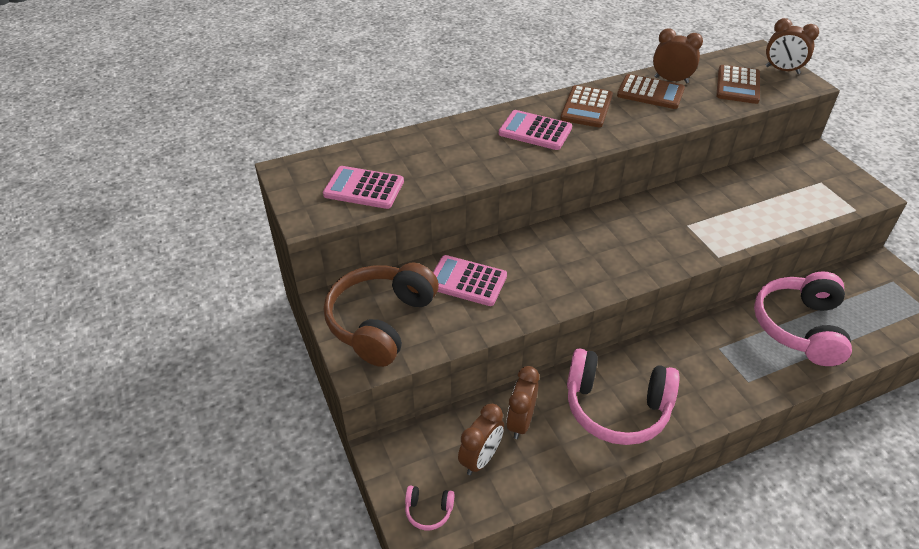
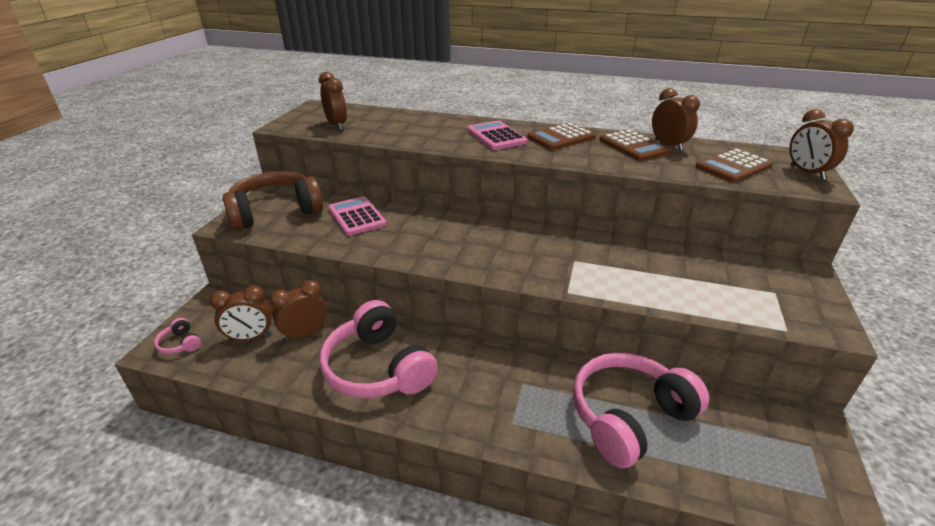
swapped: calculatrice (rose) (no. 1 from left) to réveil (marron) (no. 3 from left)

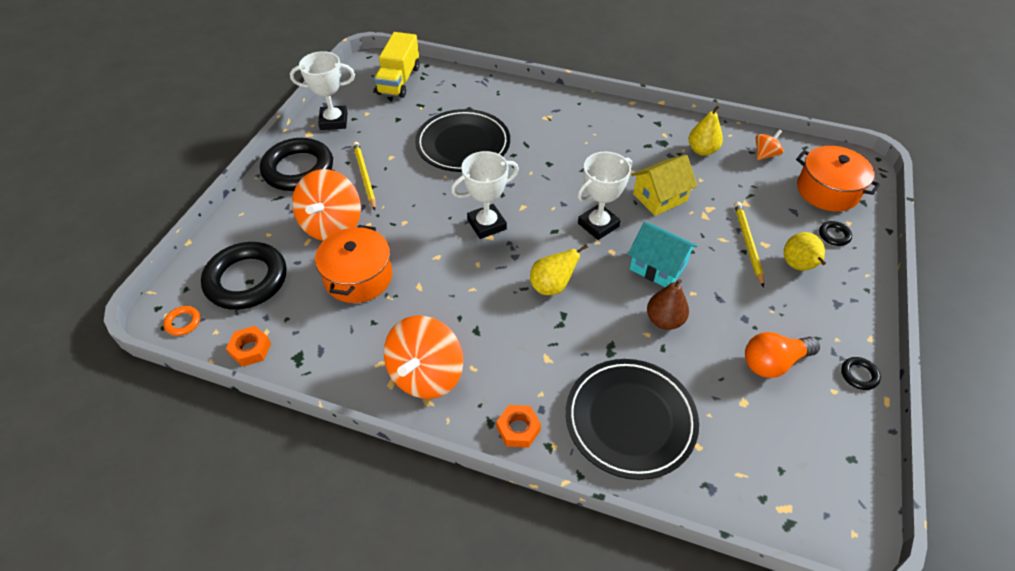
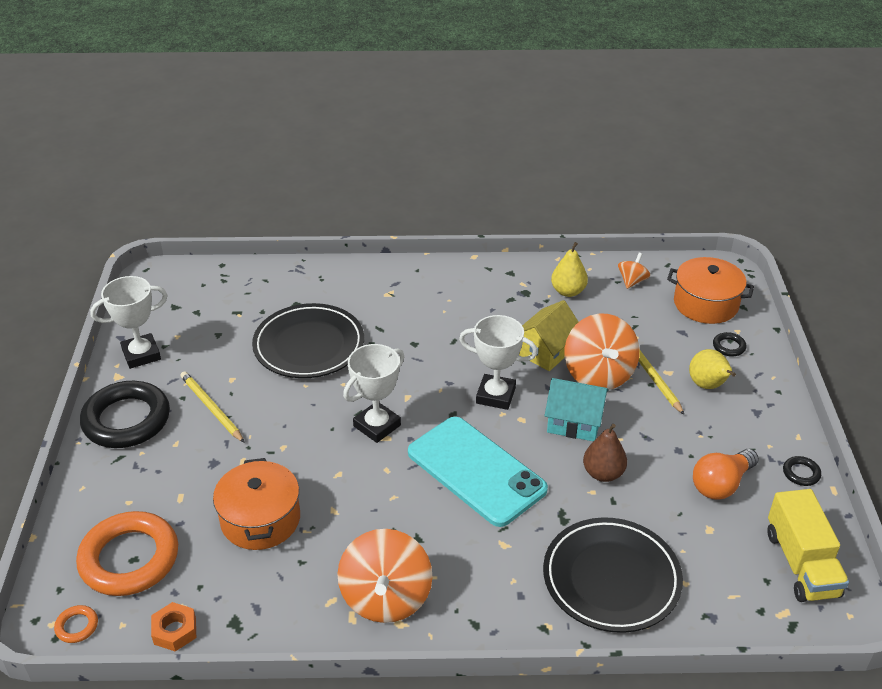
gone: écrou (orange) (no. 2 from left)
shifted: toupie (orange) (no. 1 from left in the first image) to toupie (orange) (no. 2 from left); camion (jaune)
swapped: poire (jaune) (no. 1 from left) to téléphone (turquoise)
repainted: anneau (noir) (no. 1 from left) to anneau (orange) (no. 2 from left)
rotated: trophée (blanc) (no. 3 from left) 75 degrees clockwise

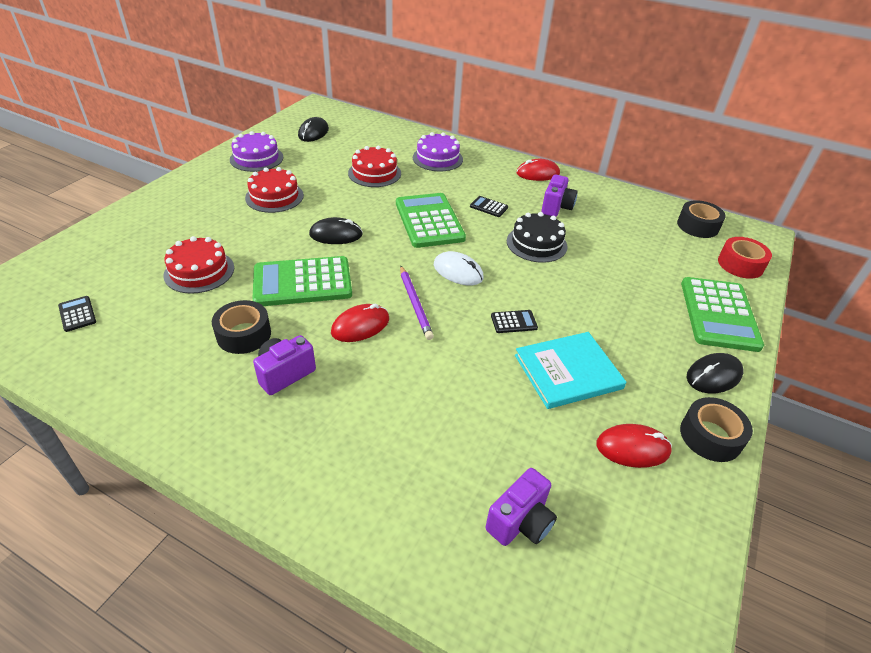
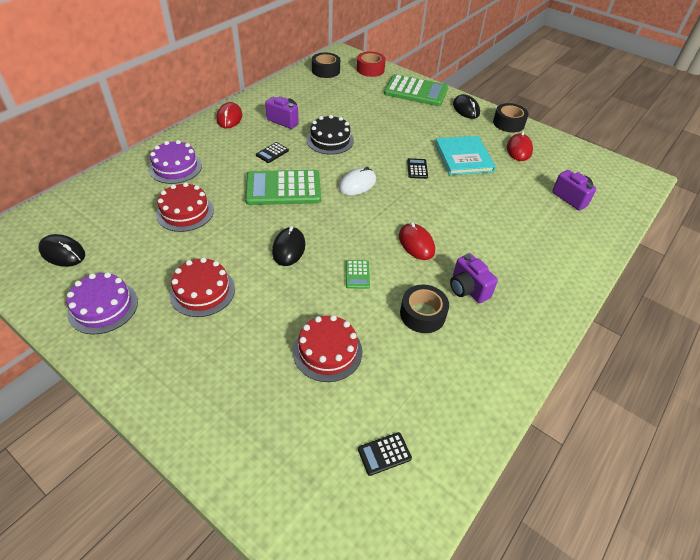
gone: crayon (violet)
scaled: calculatrice (vert) (no. 1 from left in the first image) x0.43

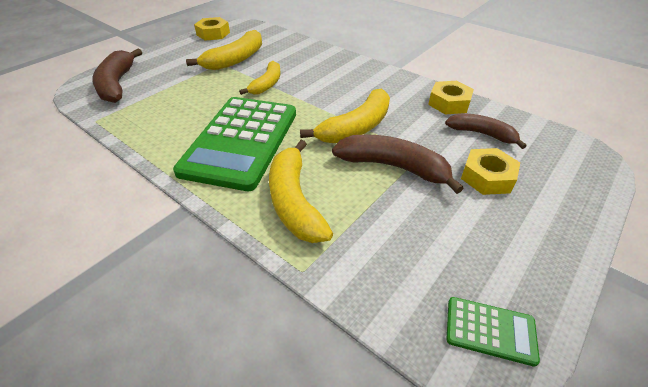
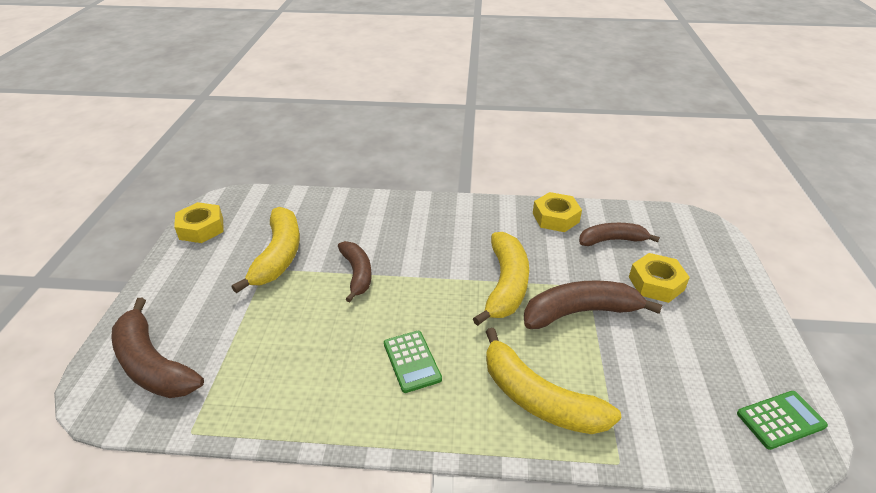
repainted: banane (jaune) (no. 2 from left) to banane (marron) (no. 2 from left)
scaled: calculatrice (vert) (no. 1 from left) x0.41

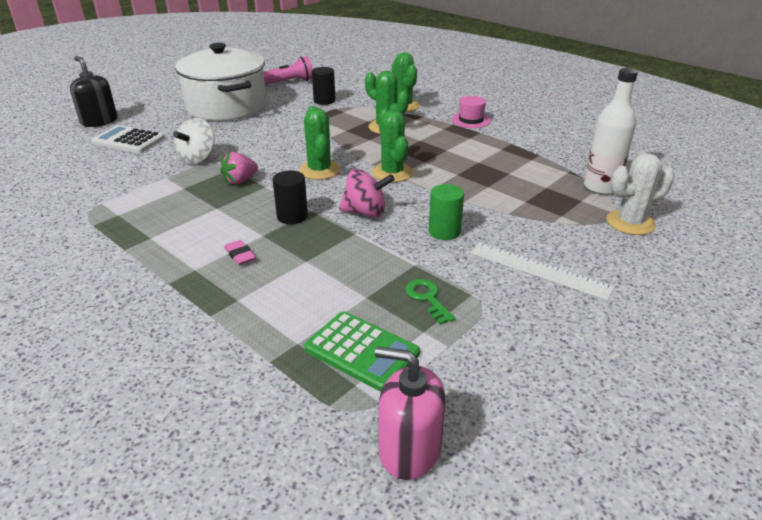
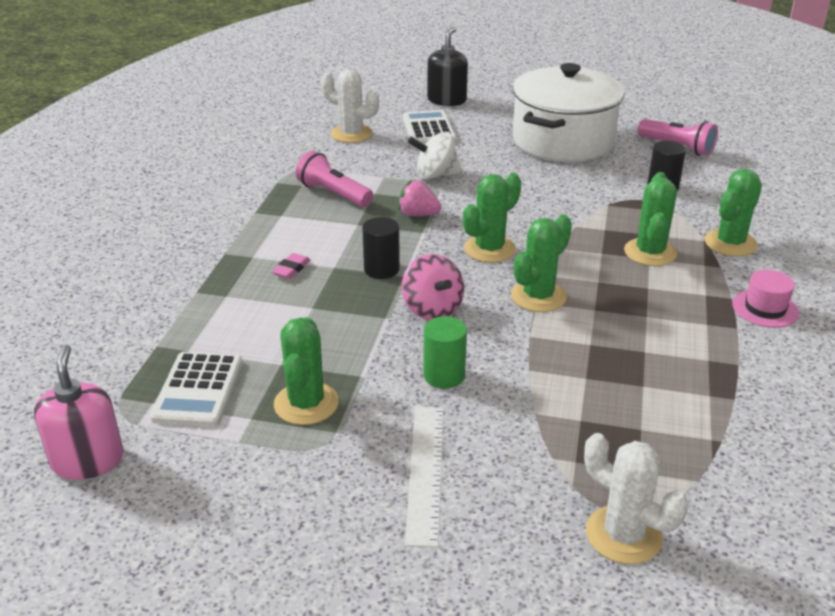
gone: bouteille (blanc)
new: lampe de poche (rose) (no. 1 from left); cactus (blanc) (no. 1 from left)
swapped: clé (vert) to cactus (vert) (no. 1 from left)
repainted: calculatrice (vert) to calculatrice (blanc) (no. 1 from left)

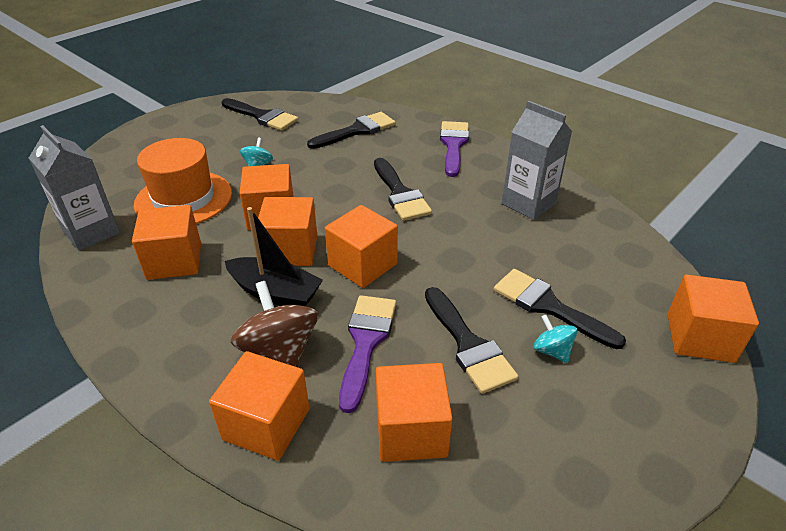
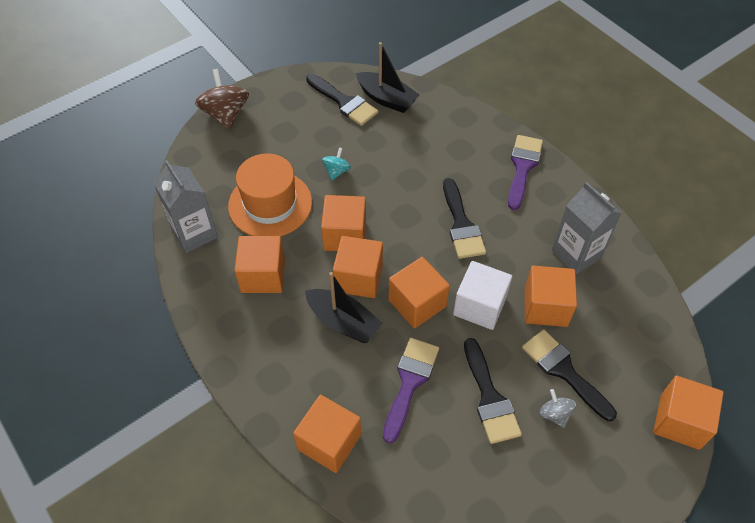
gone: pinceau (noir) (no. 2 from left)
new: bateau (noir) (no. 2 from left); cube (blanc)
shifted: toupie (marron); cube (orange) (no. 6 from left)
repainted: toupie (turquoise) (no. 2 from left) to toupie (gris)

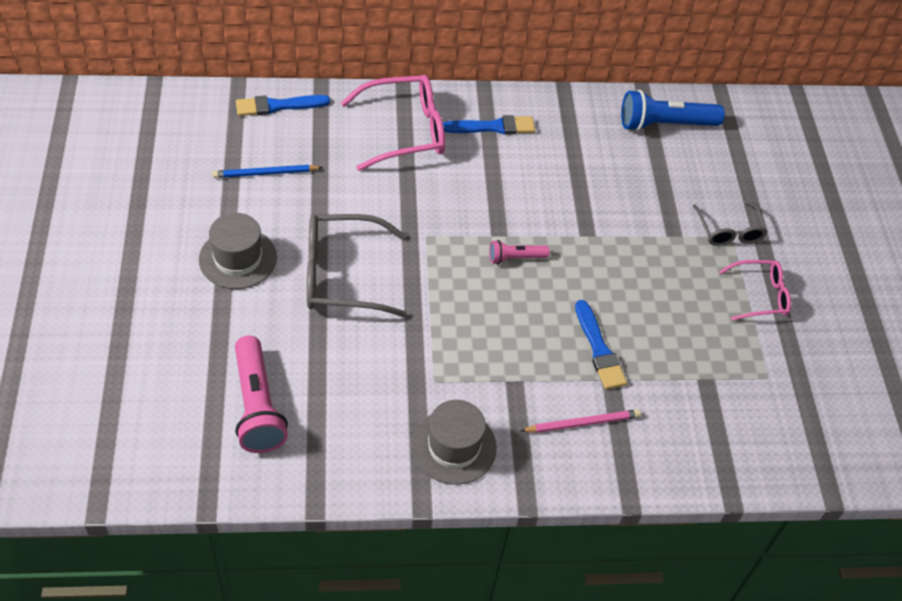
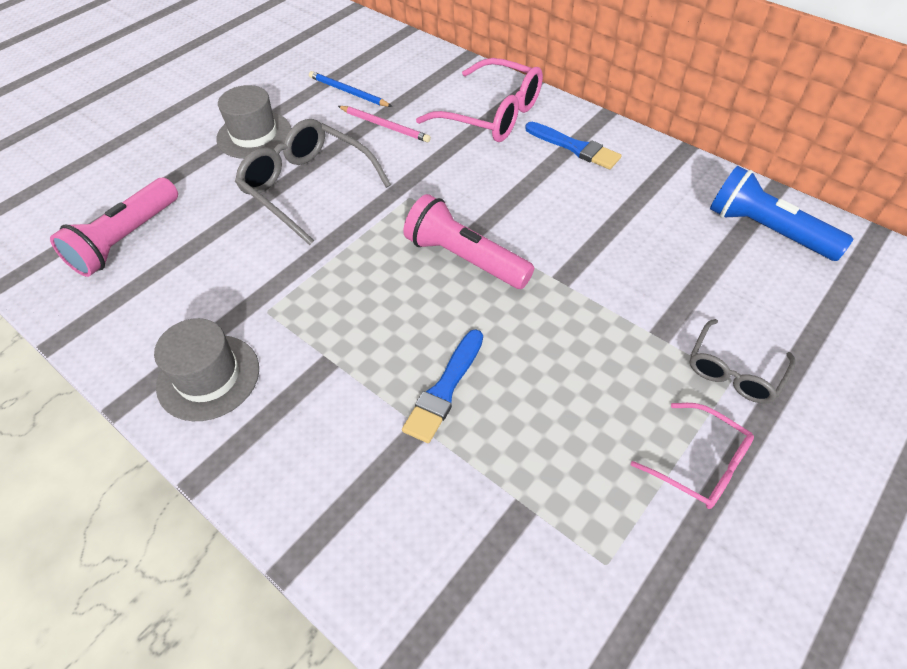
gone: pinceau (bleu) (no. 1 from left)
shifted: crayon (rose)
scaled: lampe de poche (rose) (no. 2 from left) x1.88

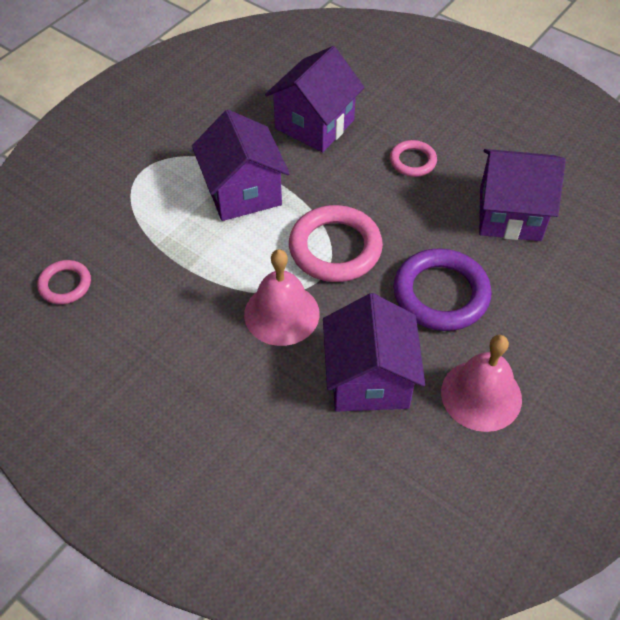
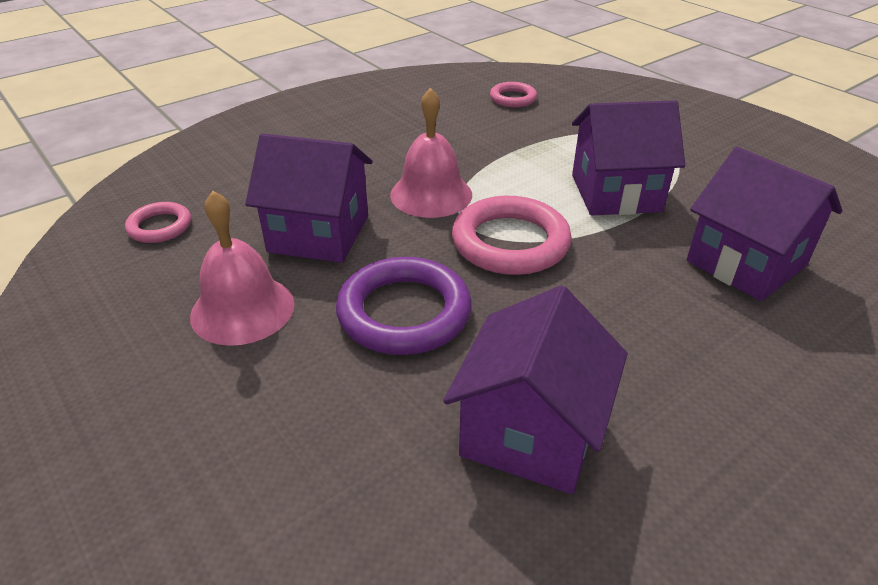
shifted: anneau (rose) (no. 3 from left in the first image) to anneau (rose) (no. 1 from left)

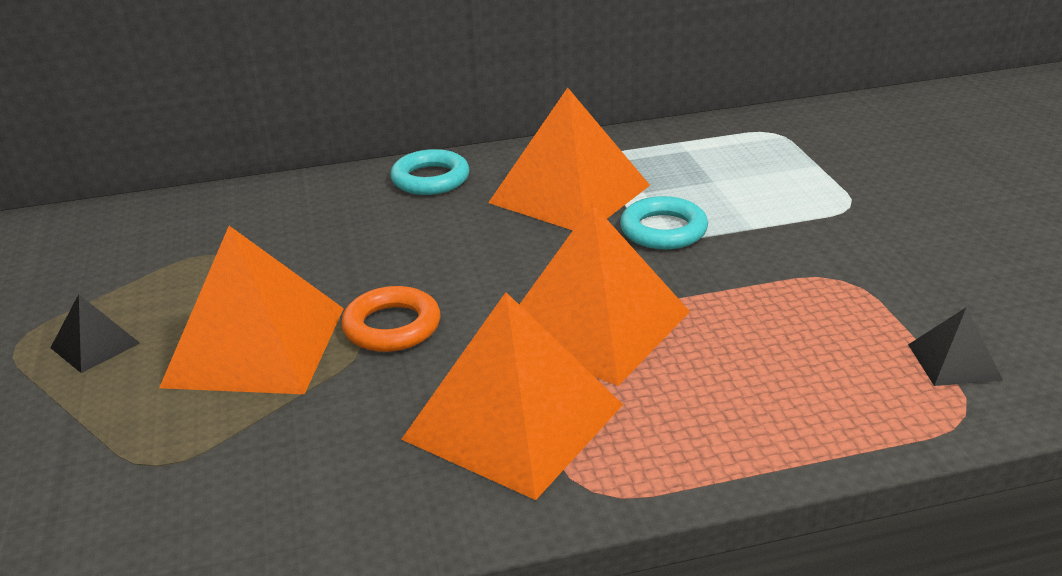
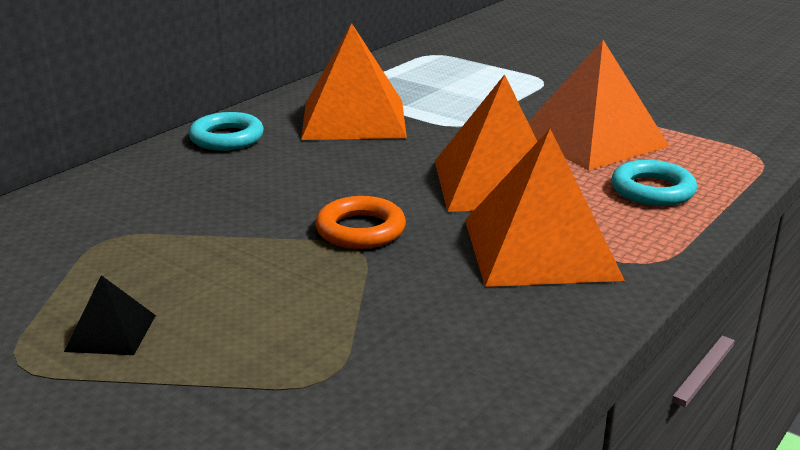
gone: pyramide (noir) (no. 2 from left)
shifted: pyramide (orange) (no. 1 from left in the first image) to pyramide (orange) (no. 4 from left); anneau (turquoise) (no. 2 from left)

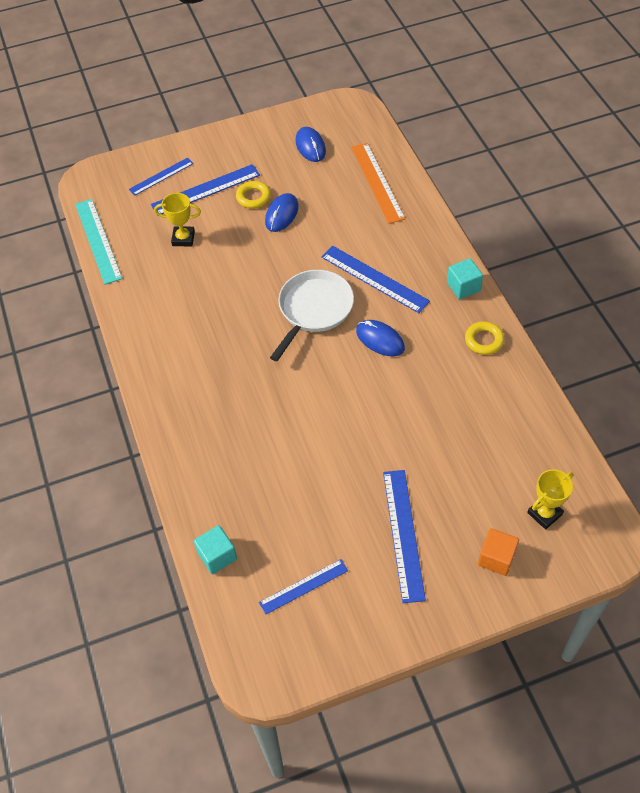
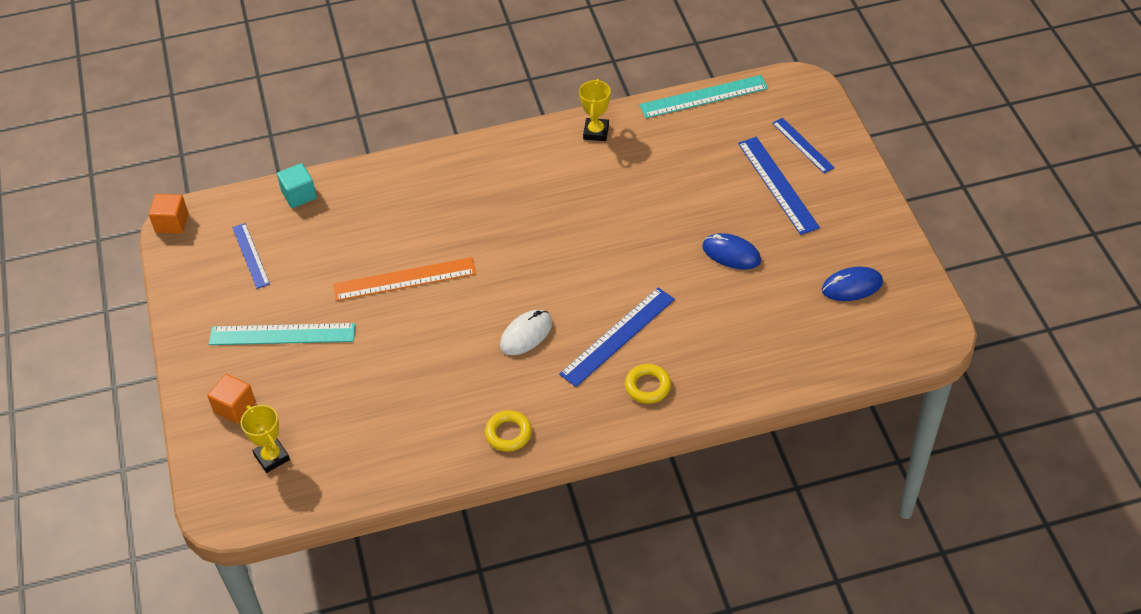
gone: poêle (blanc); cube (turquoise) (no. 2 from left)
new: cube (orange) (no. 1 from left)
shifted: trophée (jaune) (no. 1 from left in the first image) to trophée (jaune) (no. 2 from left); anneau (jaune) (no. 1 from left in the first image) to anneau (jaune) (no. 2 from left); règle (orange)
repainted: souris (bleu) (no. 3 from left) to souris (blanc); règle (bleu) (no. 5 from left) to règle (turquoise) (no. 1 from left)

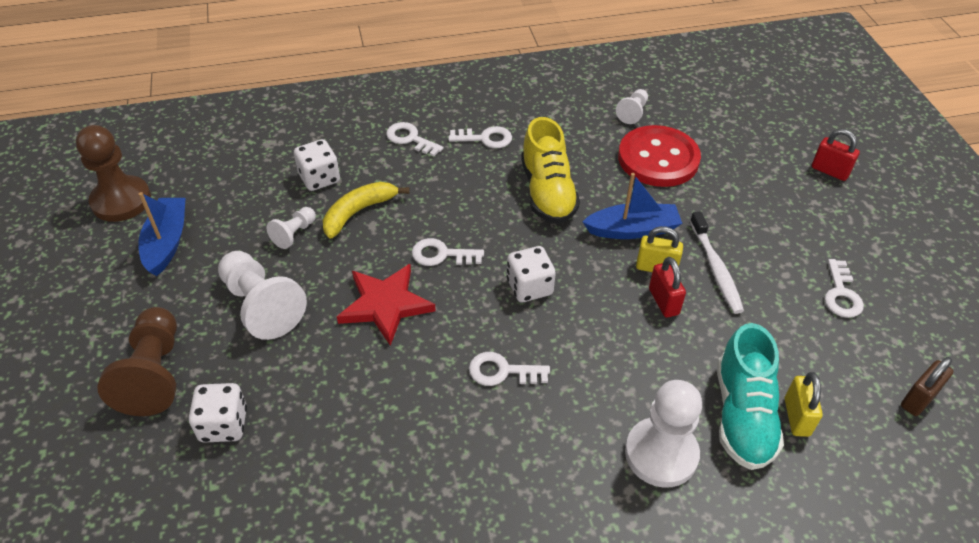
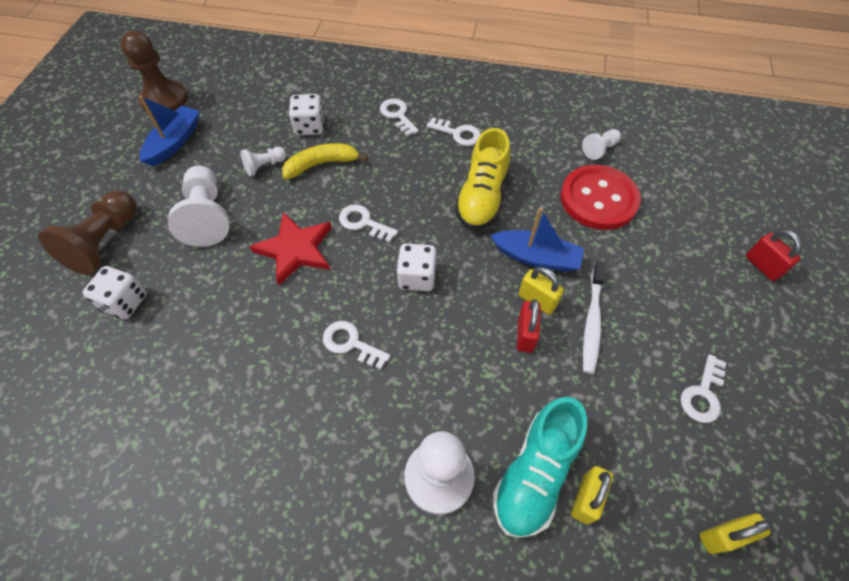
repainted: cadenas (marron) to cadenas (jaune) (no. 3 from left)

